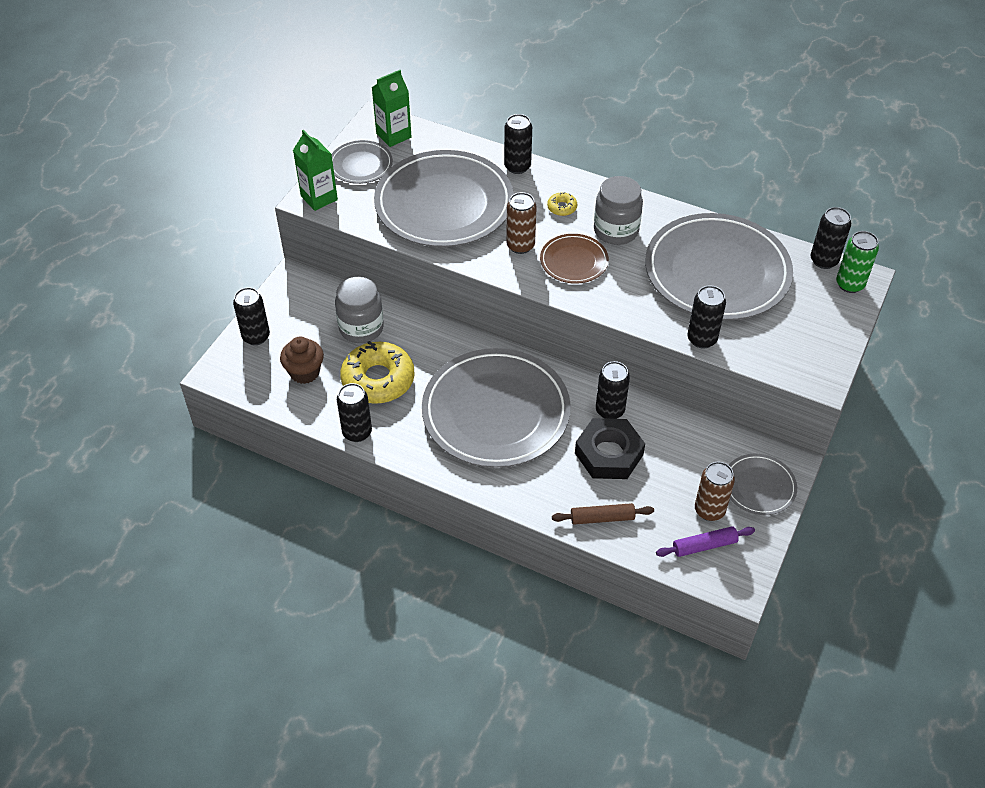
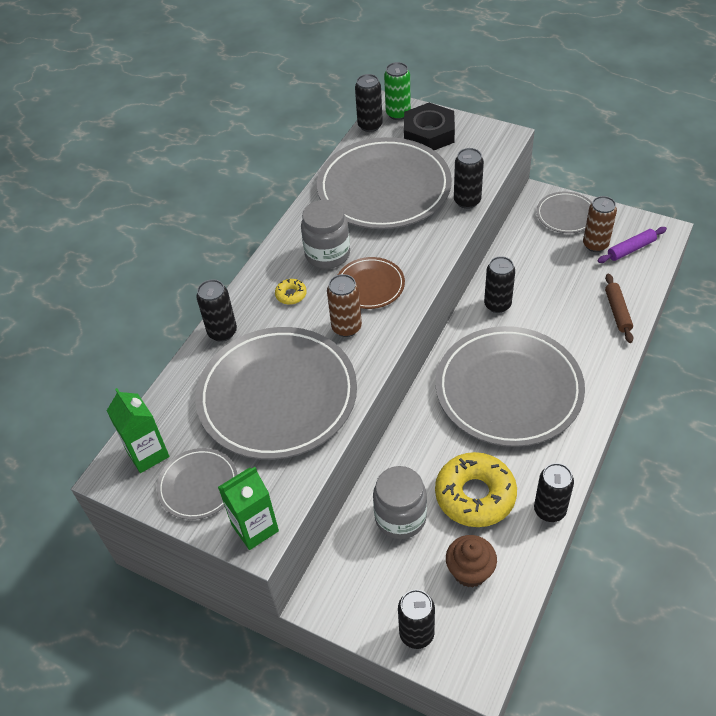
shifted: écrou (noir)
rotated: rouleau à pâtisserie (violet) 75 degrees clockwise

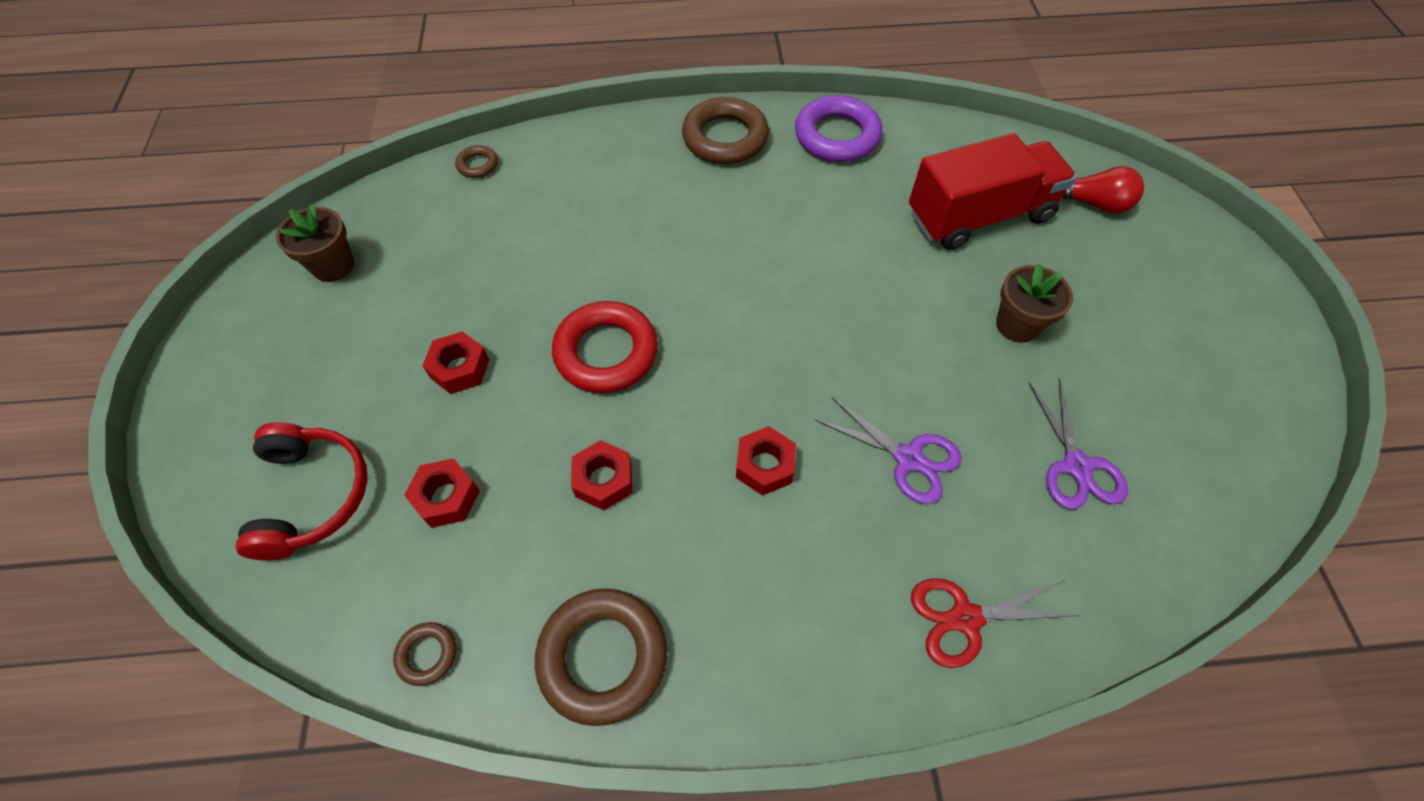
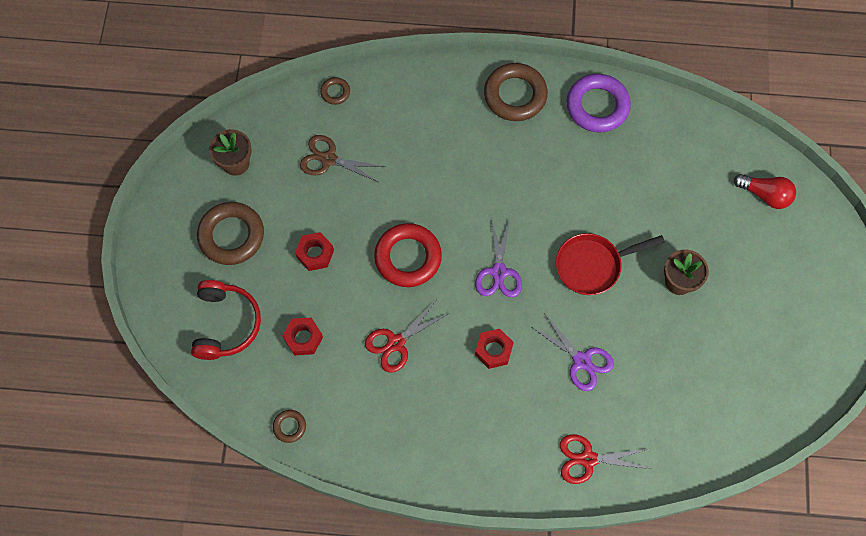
gone: camion (rouge)
new: ciseaux (marron); poêle (rouge)
shifted: anneau (marron) (no. 3 from left in the first image) to anneau (marron) (no. 1 from left); ciseaux (violet) (no. 2 from left in the first image) to ciseaux (violet) (no. 1 from left)
swapped: écrou (rouge) (no. 3 from left) to ciseaux (rouge) (no. 1 from left)

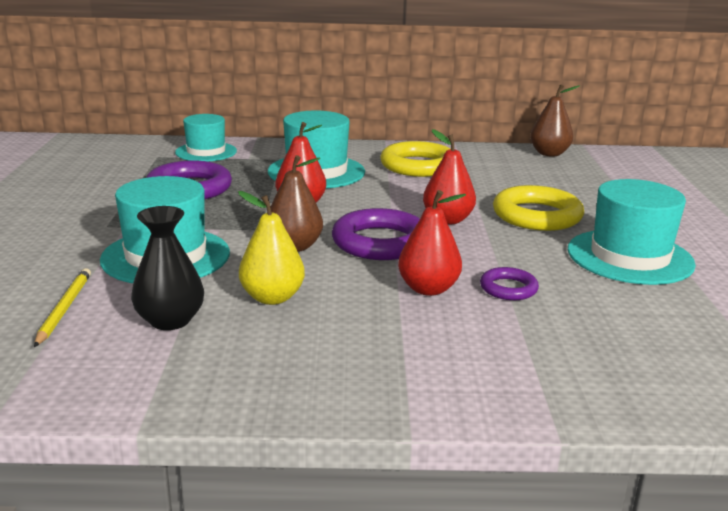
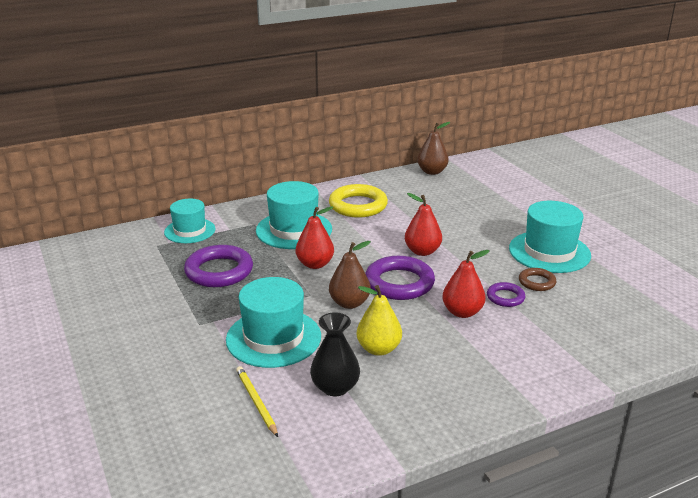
gone: anneau (jaune) (no. 2 from left)
new: anneau (marron)

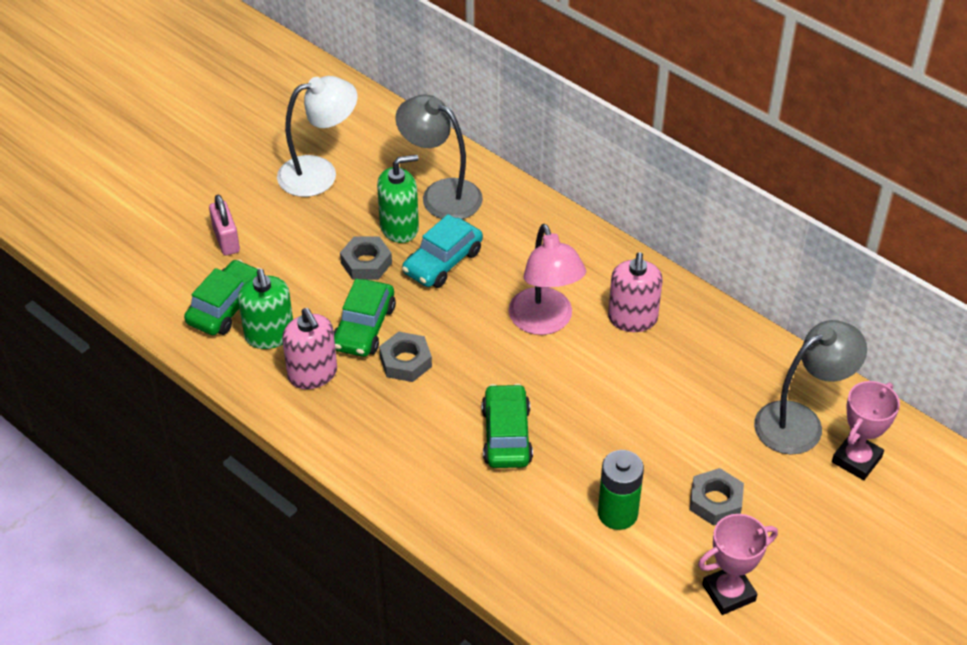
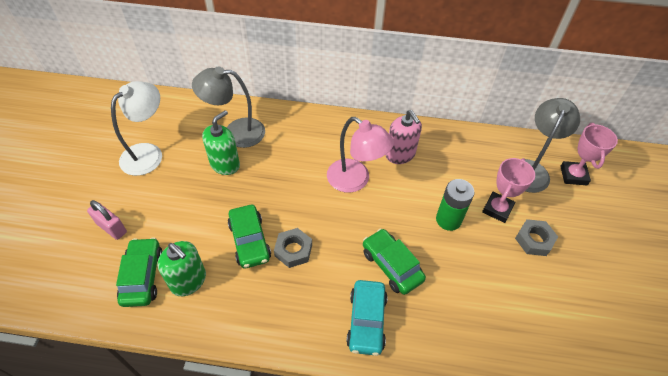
gone: distributeur de savon (rose) (no. 1 from left); écrou (gris) (no. 1 from left)
shifted: voiture (turquoise); pile (vert); trophée (rose) (no. 1 from left)

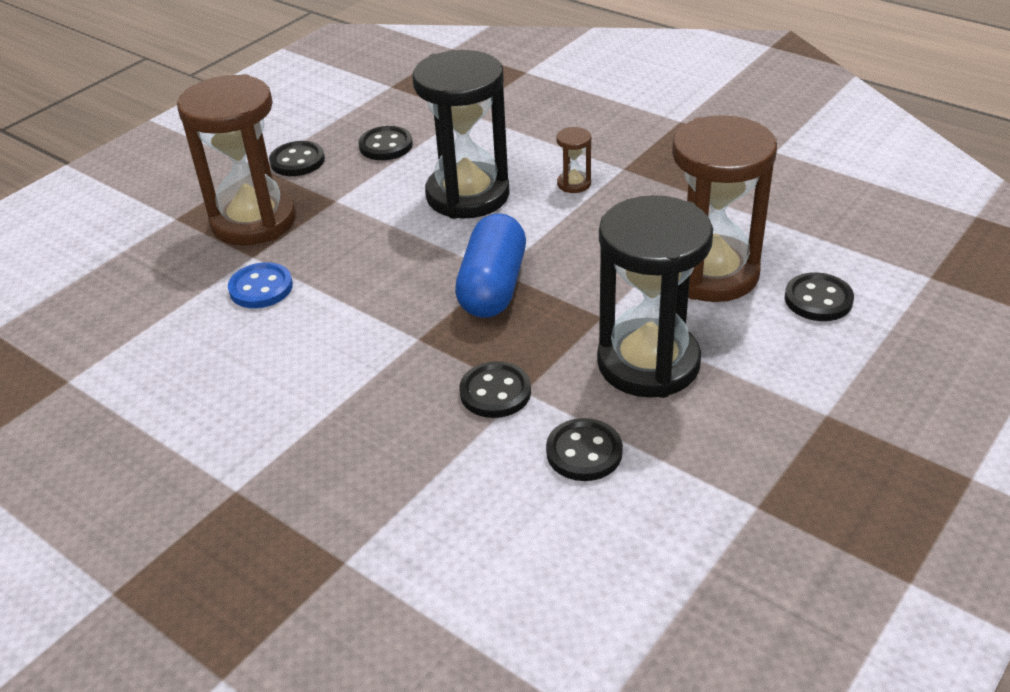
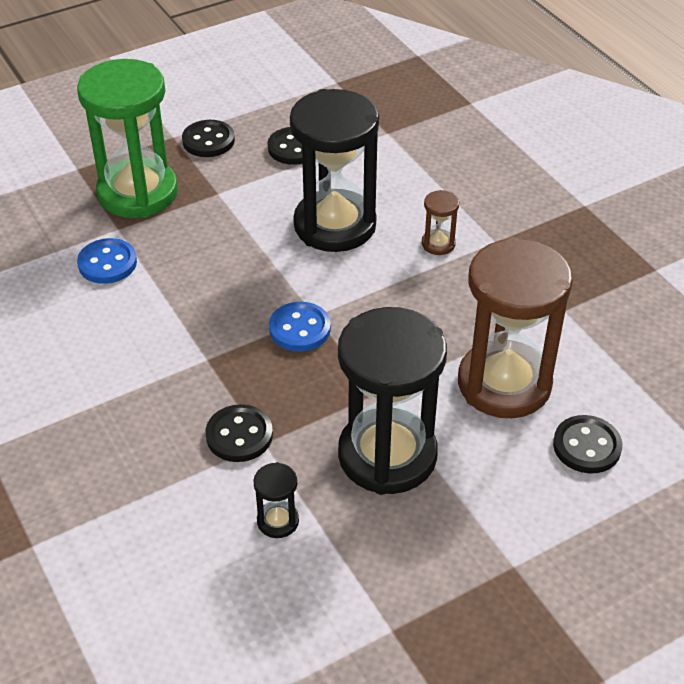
swapped: gélule (bleu) to bouton (bleu) (no. 2 from left); bouton (noir) (no. 4 from left) to sablier (noir) (no. 1 from left)
repainted: sablier (marron) (no. 1 from left) to sablier (vert)

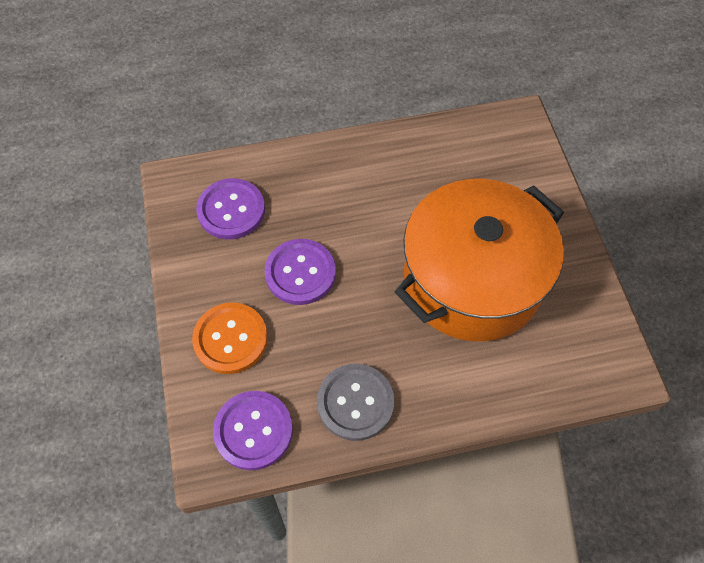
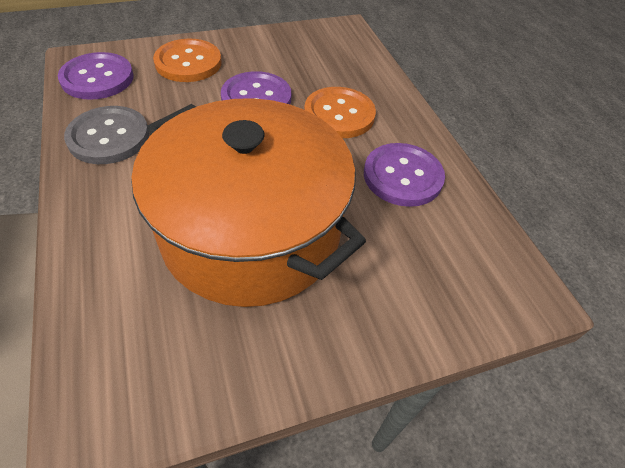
new: bouton (orange) (no. 2 from left)
shifted: bouton (violet) (no. 1 from left in the first image) to bouton (violet) (no. 3 from left)

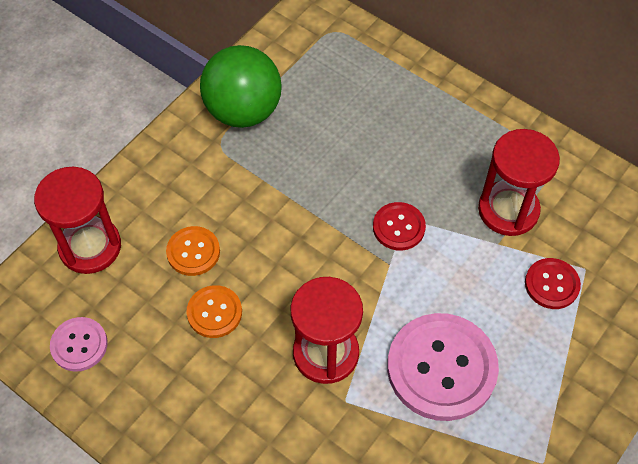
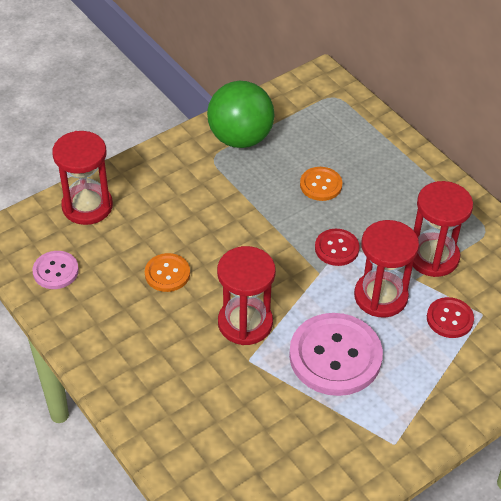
new: sablier (rouge) (no. 3 from left)
shifted: bouton (orange) (no. 1 from left in the first image) to bouton (orange) (no. 2 from left)

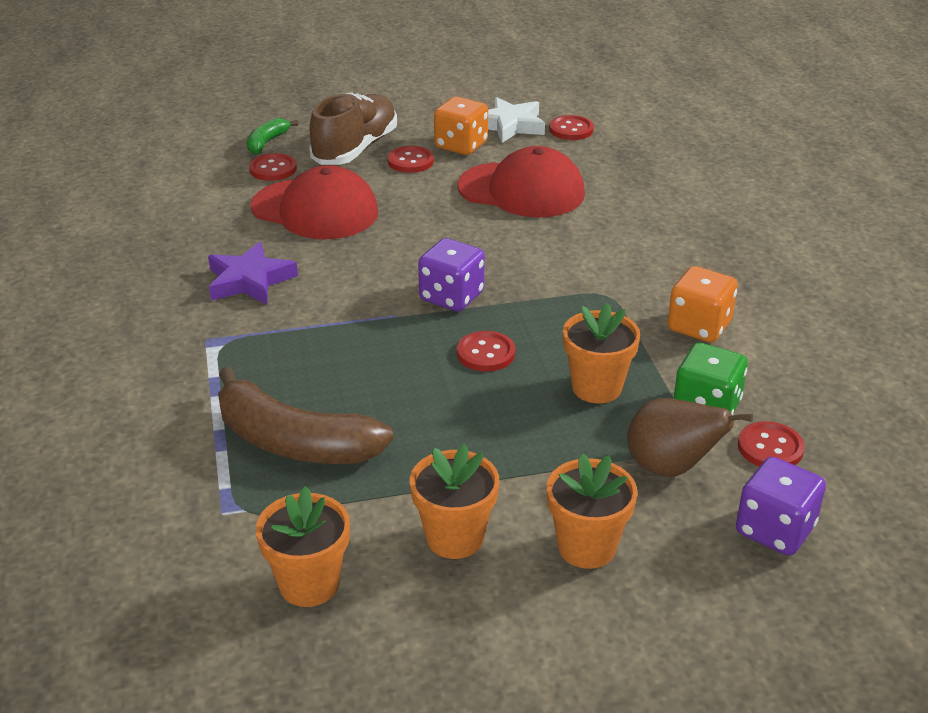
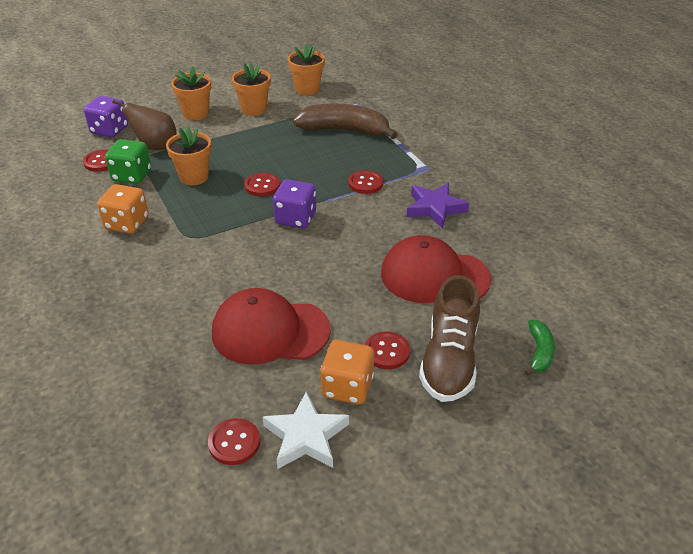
shifted: bouton (rouge) (no. 1 from left in the first image) to bouton (rouge) (no. 4 from left)

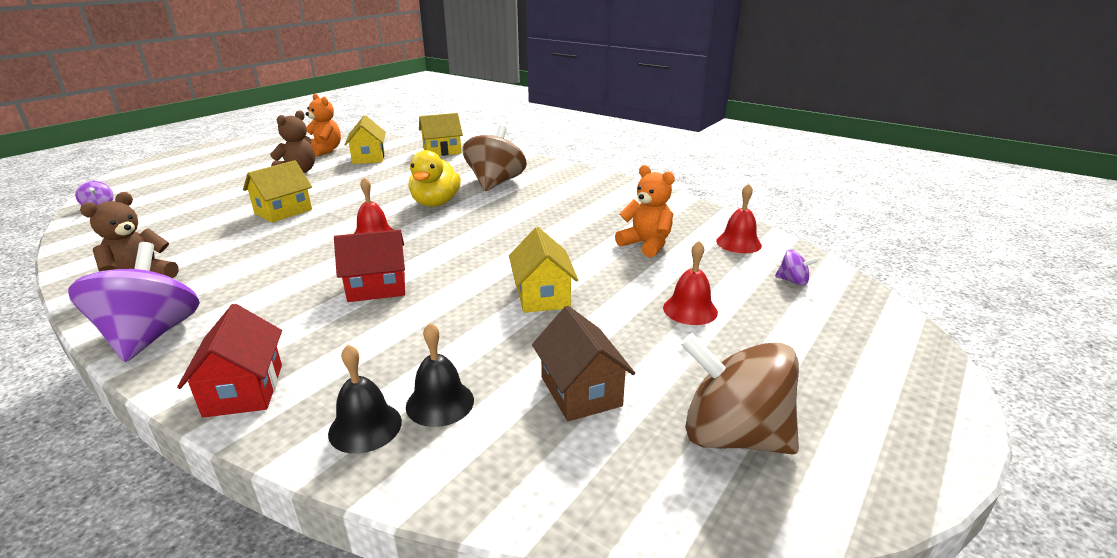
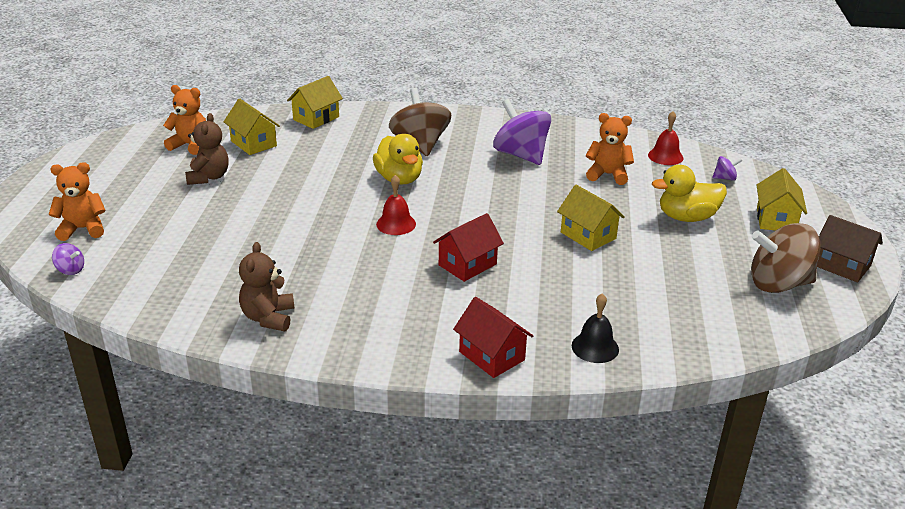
gone: cloche (noir) (no. 2 from left)
new: ours en peluche (orange) (no. 1 from left)
shifted: toupie (violet) (no. 2 from left); maison (jaune) (no. 1 from left in the first image) to maison (jaune) (no. 4 from left); maison (marron)
swapped: cloche (rouge) (no. 2 from left) to canard (jaune) (no. 2 from left)

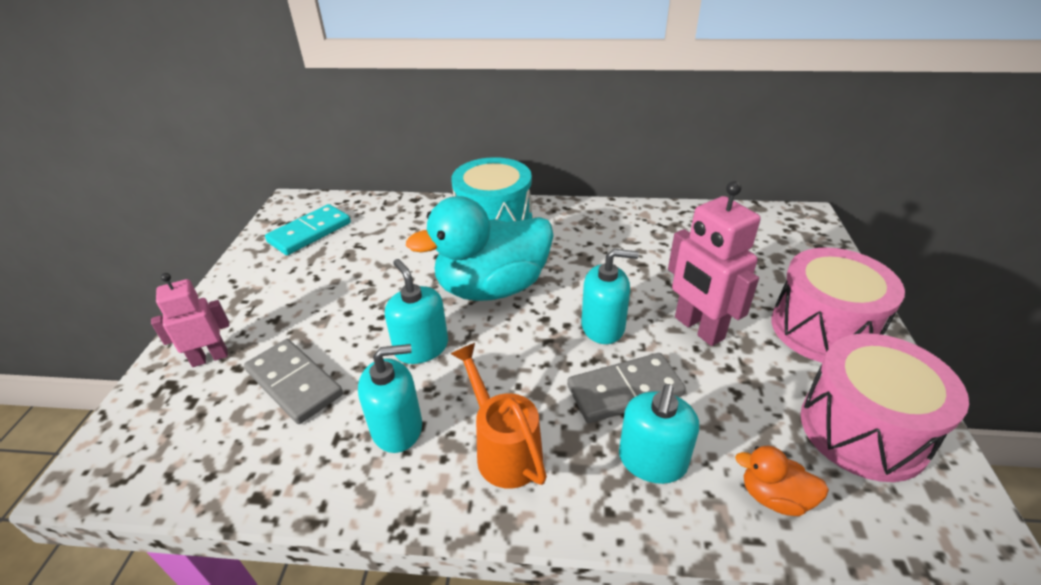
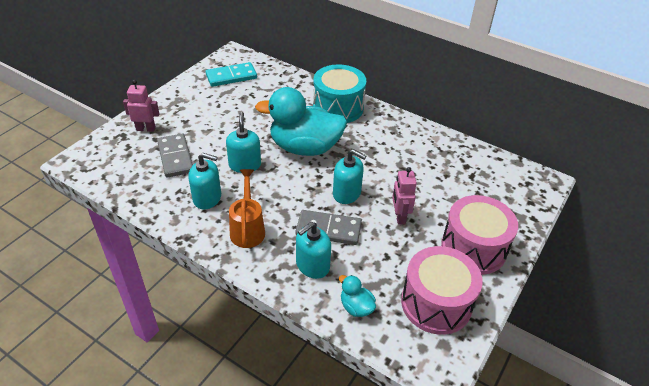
repainted: canard (orange) to canard (turquoise) (no. 2 from left)
scaled: robot (rose) (no. 2 from left) x0.64

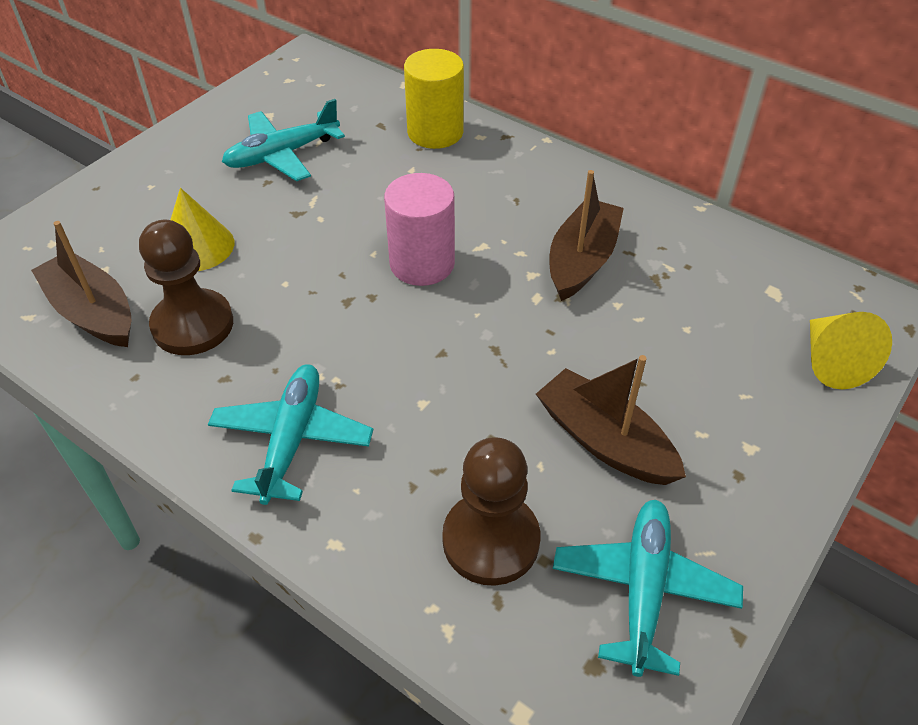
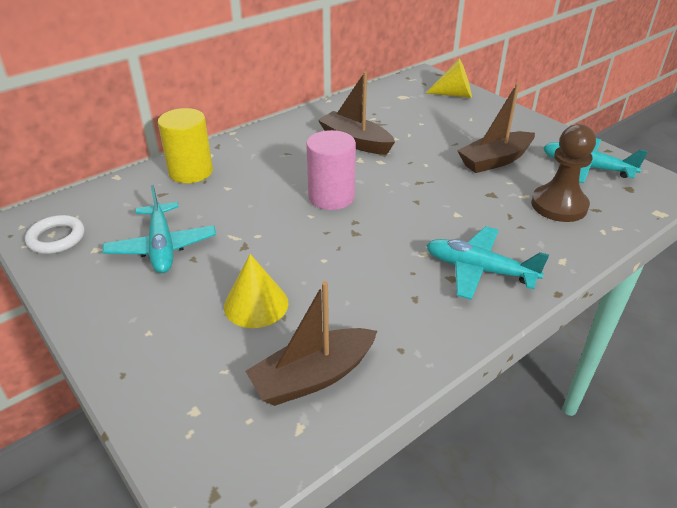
gone: pion (marron) (no. 1 from left)
new: anneau (blanc)

